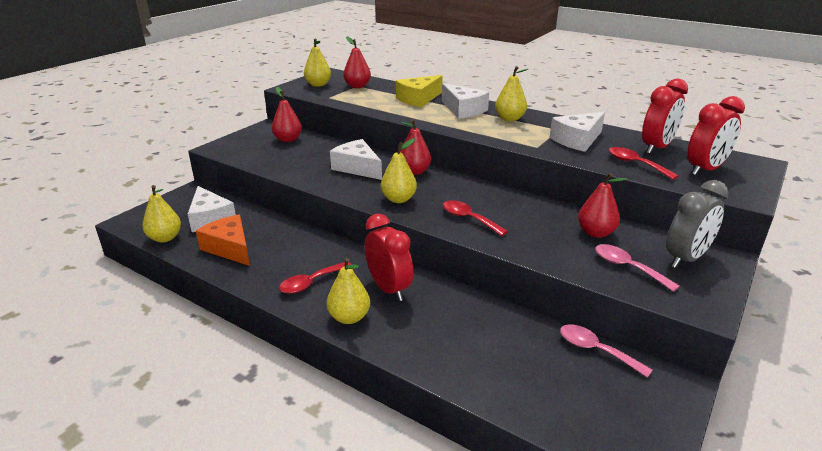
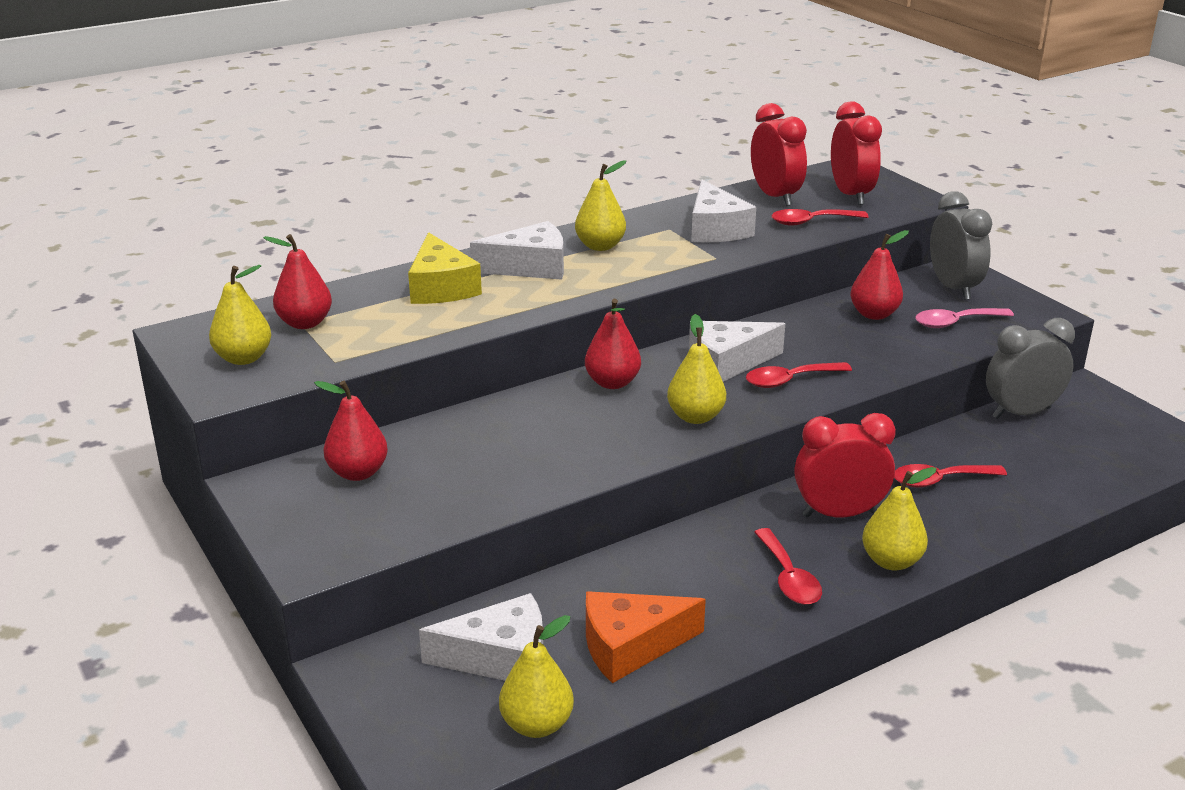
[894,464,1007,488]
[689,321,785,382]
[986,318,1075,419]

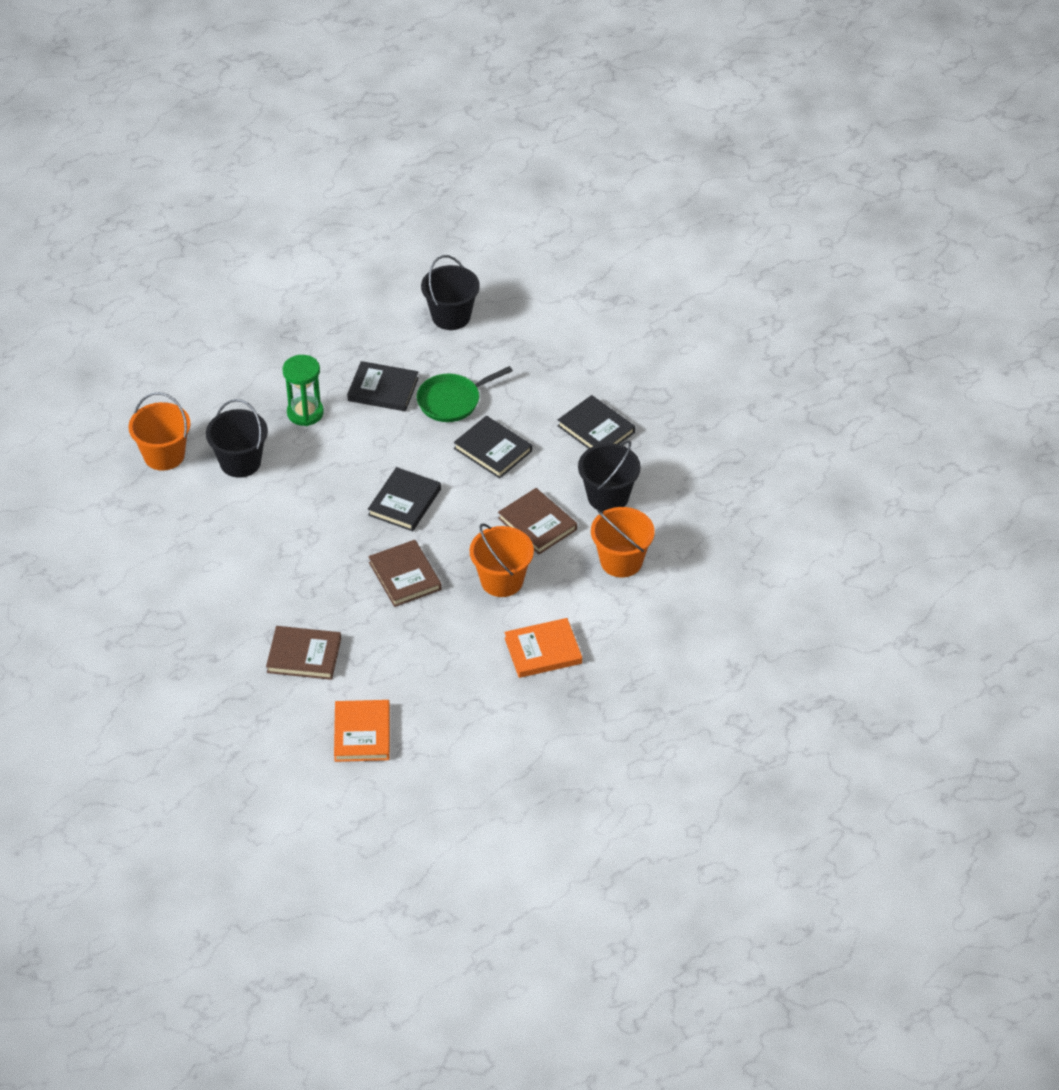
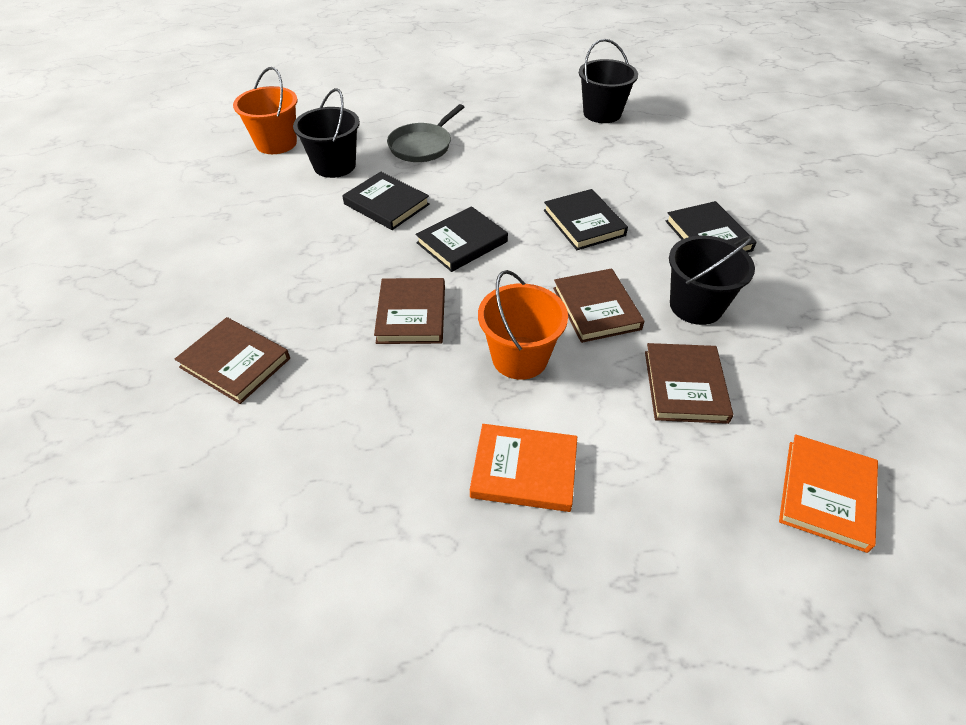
[417,366,513,422] (first image)
[779,434,878,553]
[342,172,430,230]
[387,104,464,162]
[645,343,733,424]

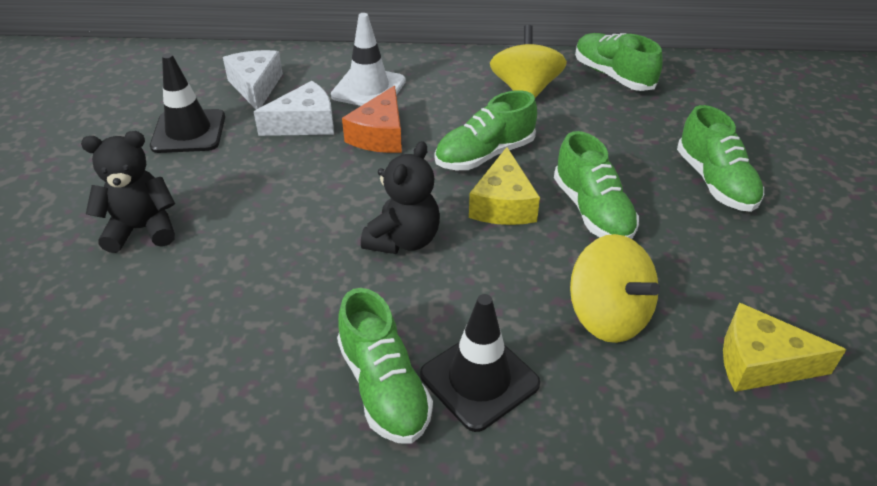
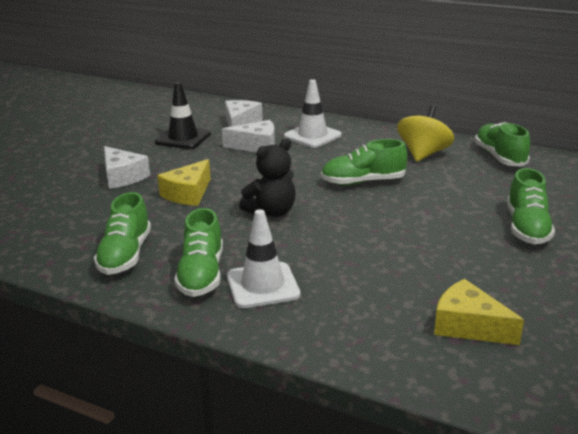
[342,86,402,153] (first image)
[570,234,660,343] (first image)
[157,159,211,206]
[94,192,151,275]
[104,146,150,189]
[227,209,301,308]

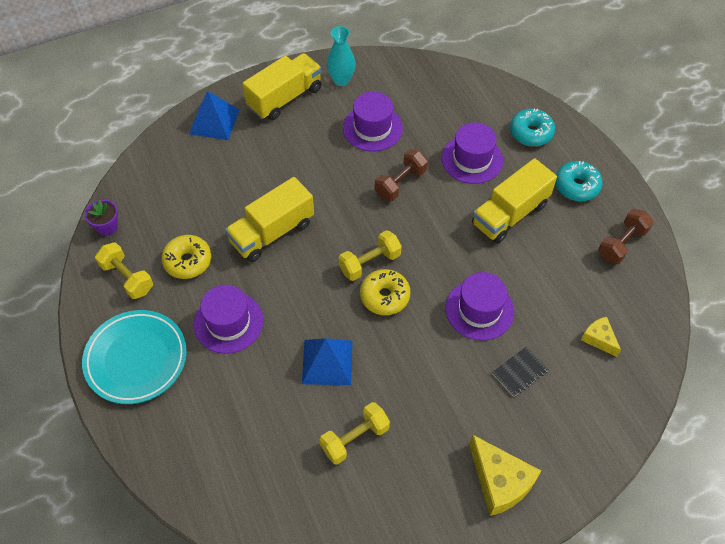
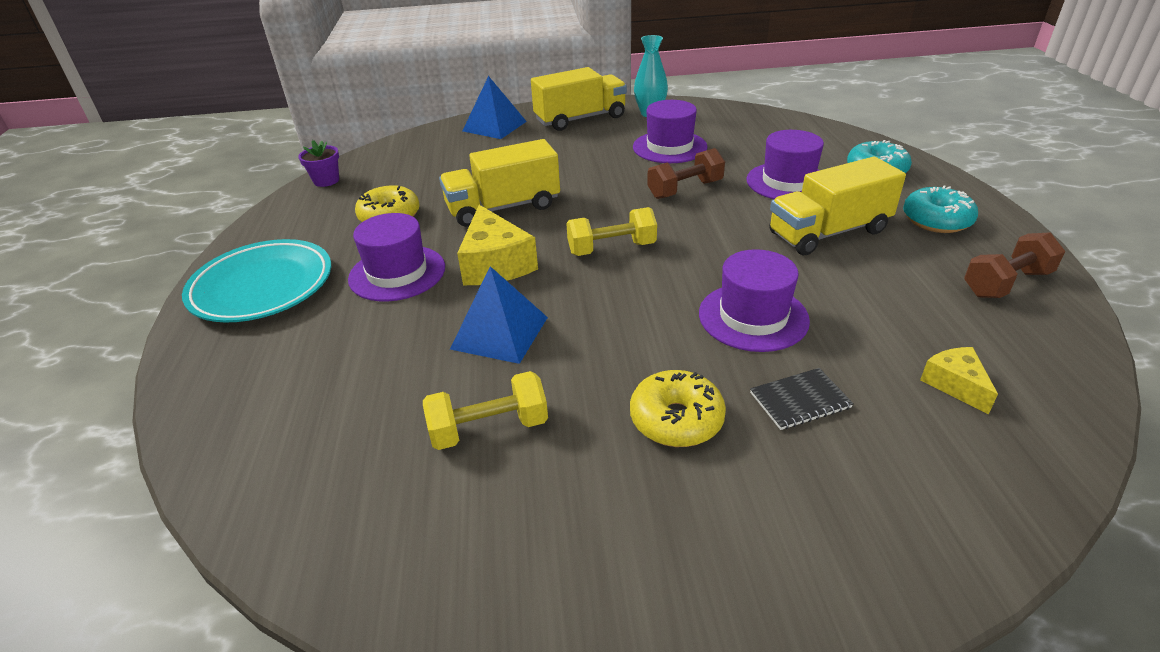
[95,242,153,299] (first image)
[630,370,726,447]
[457,205,538,285]

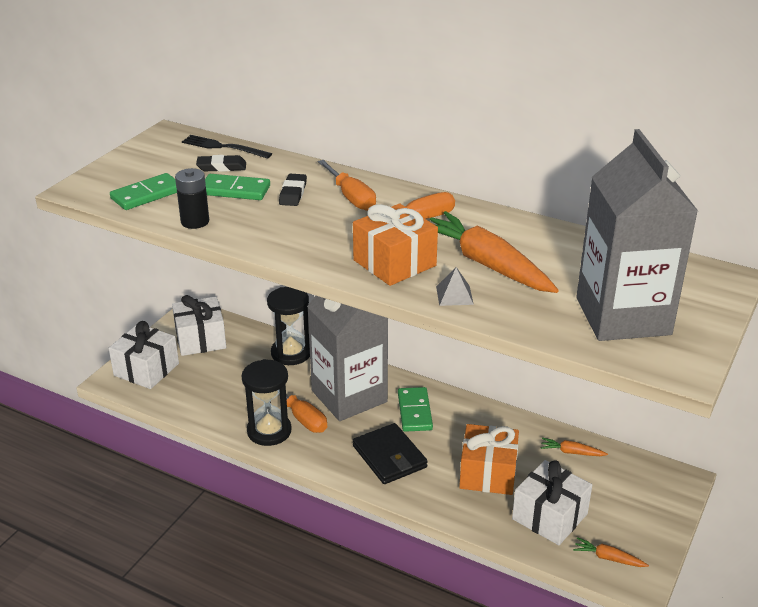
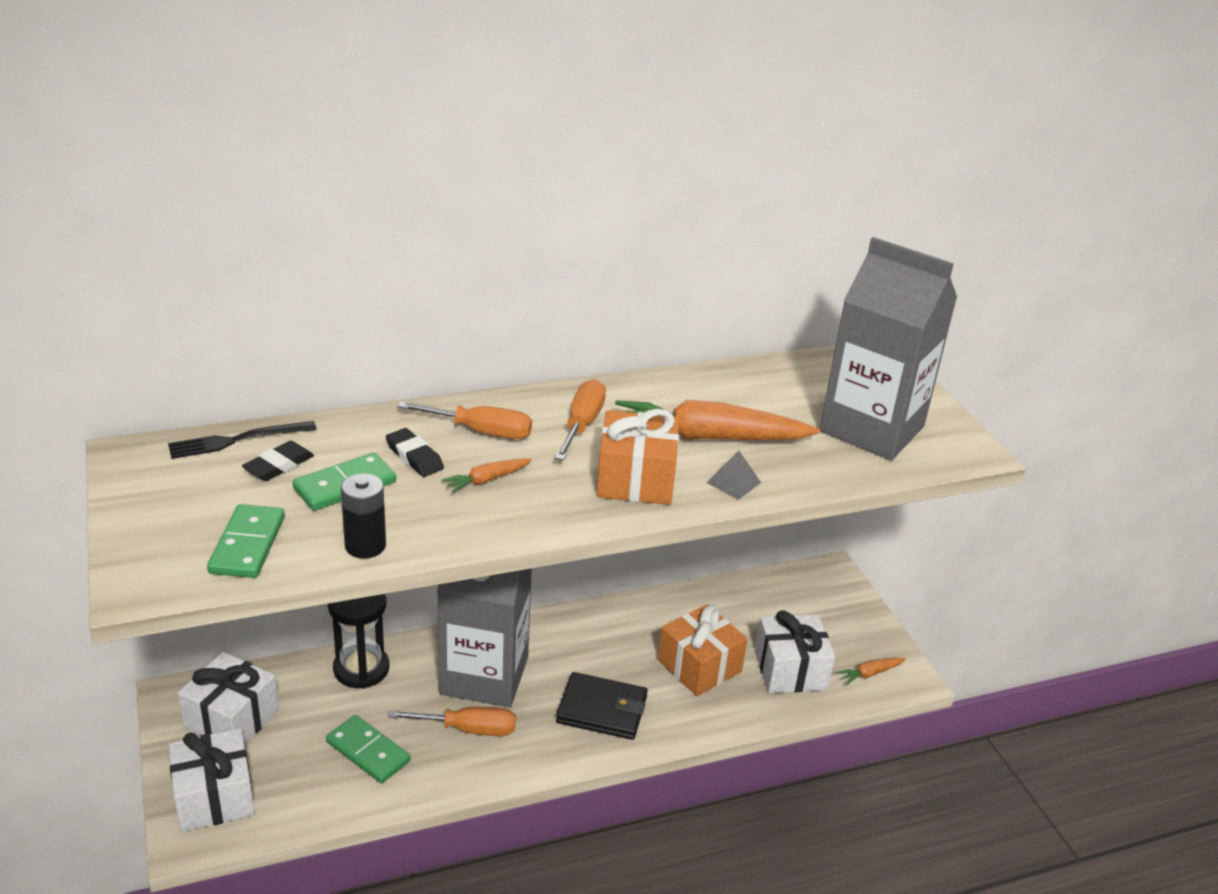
[242,359,292,446] (first image)
[326,715,411,783]
[441,459,532,493]

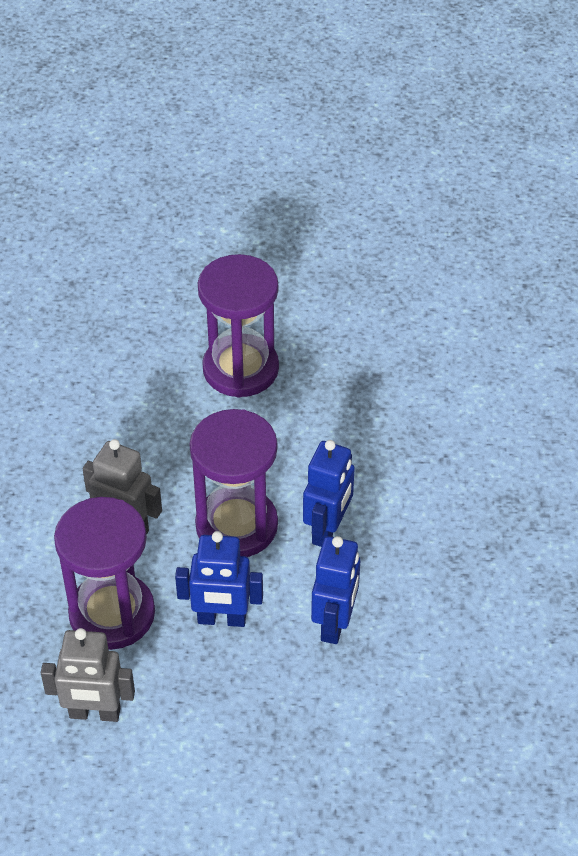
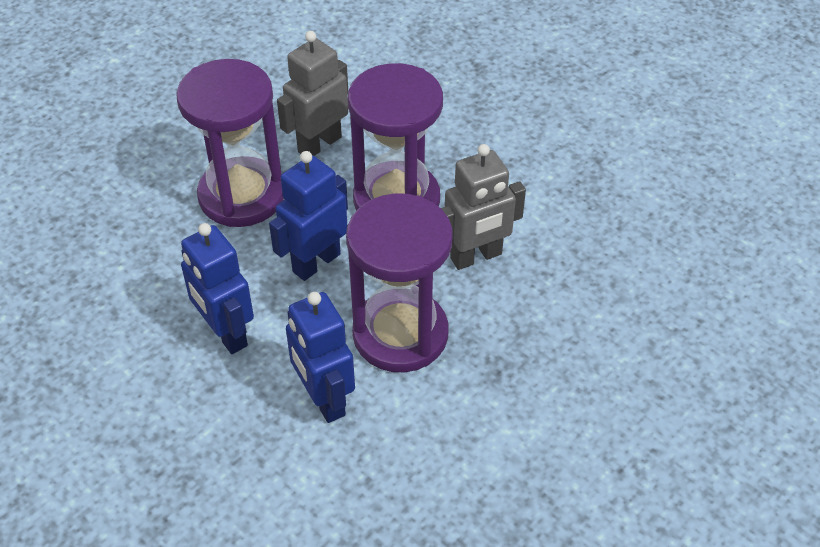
[176,59,284,227]

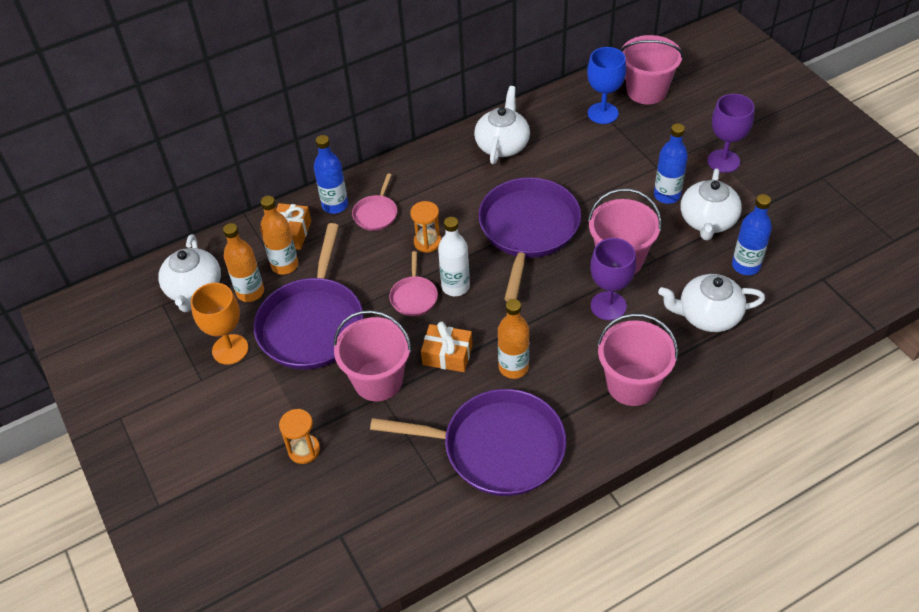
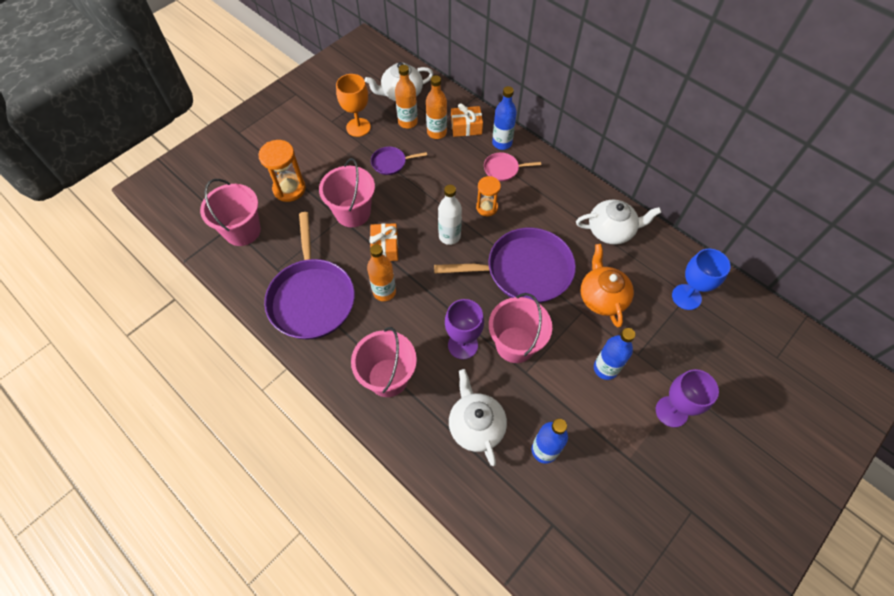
[389,251,438,316] (first image)
[681,168,742,240] (first image)
[580,244,634,327]
[200,179,261,246]
[371,147,427,175]
[258,140,306,202]

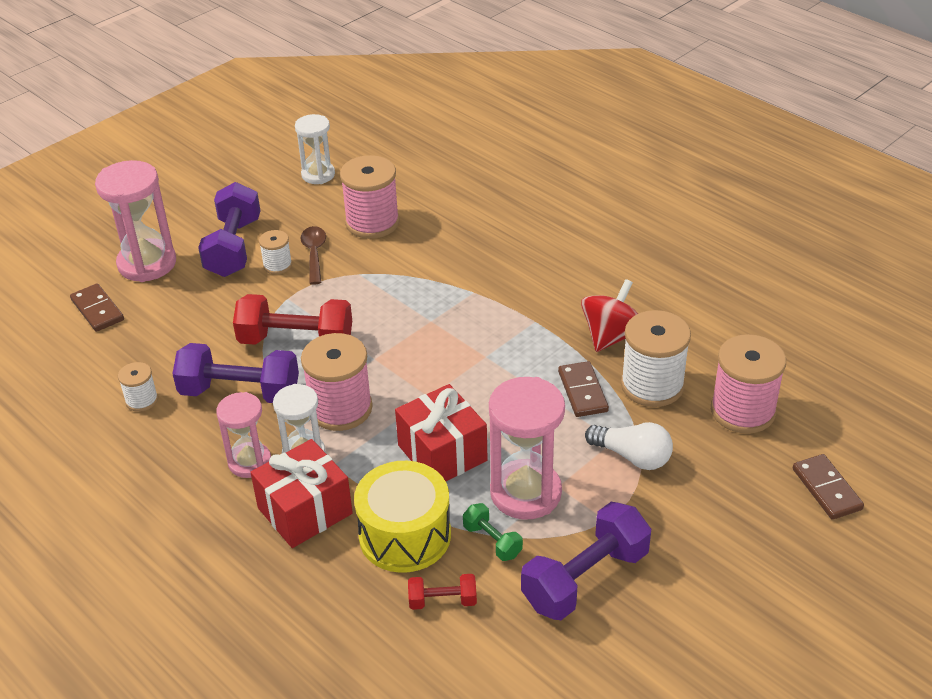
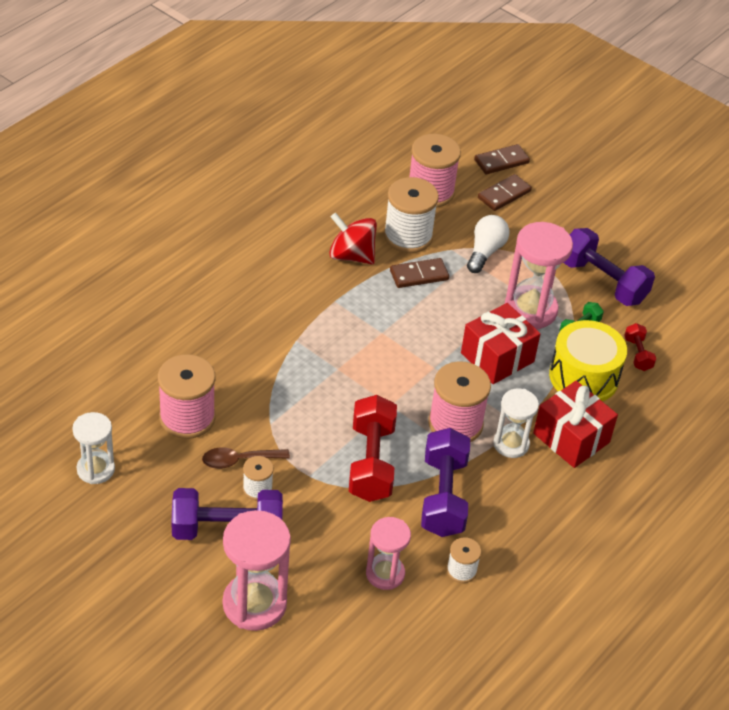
[478,174,532,211]
[366,517,411,590]

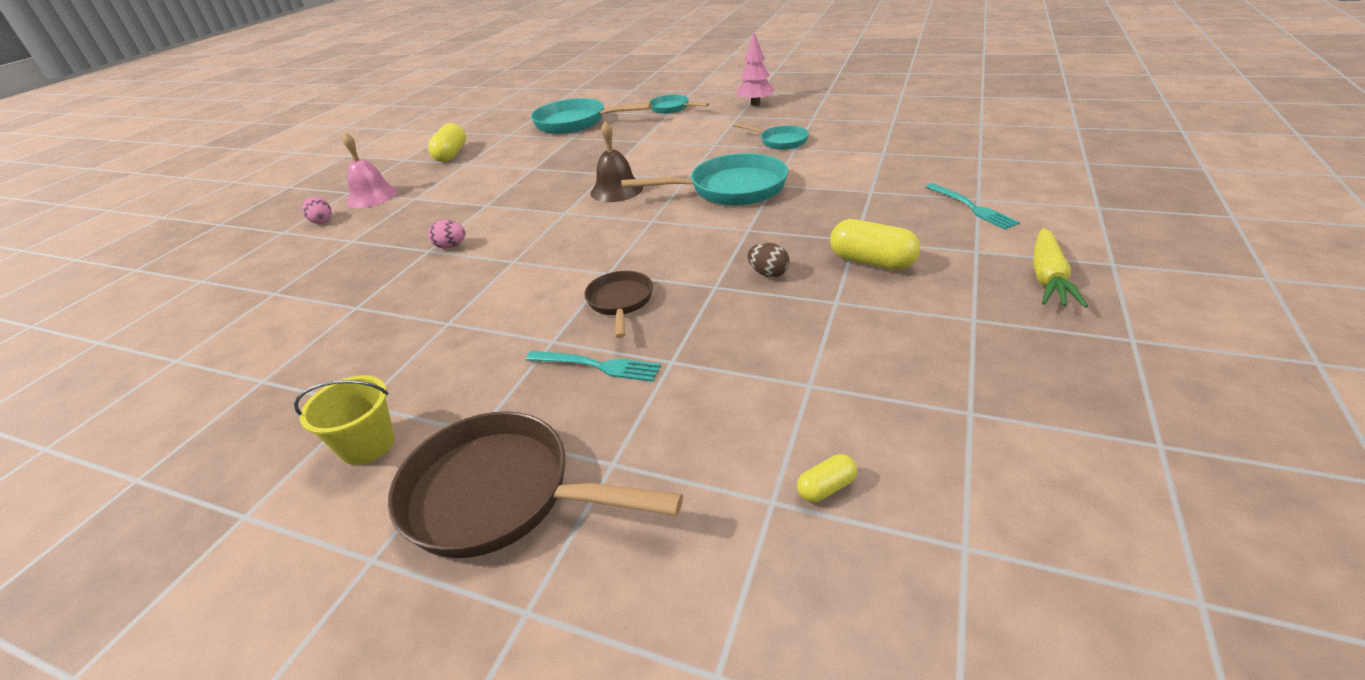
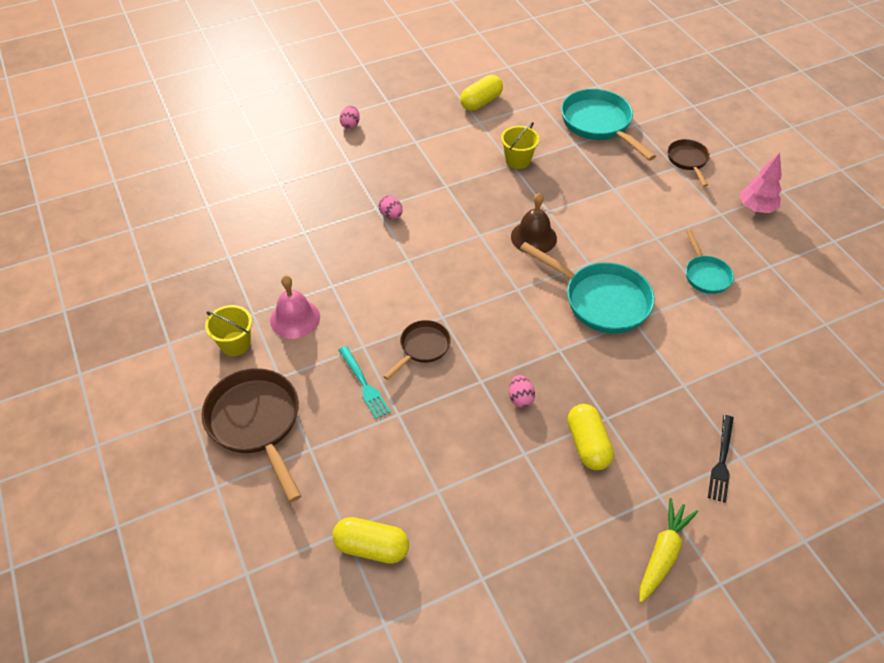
[501,122,540,169]
[270,275,320,339]
[668,139,710,187]
[509,375,535,408]
[708,415,734,503]
[639,498,698,603]
[332,517,409,564]

